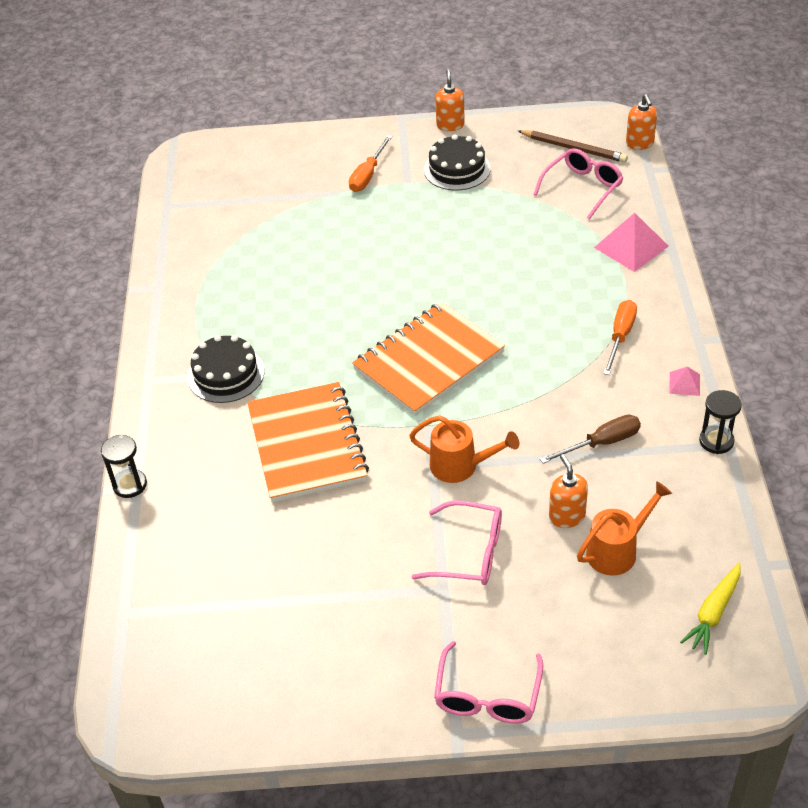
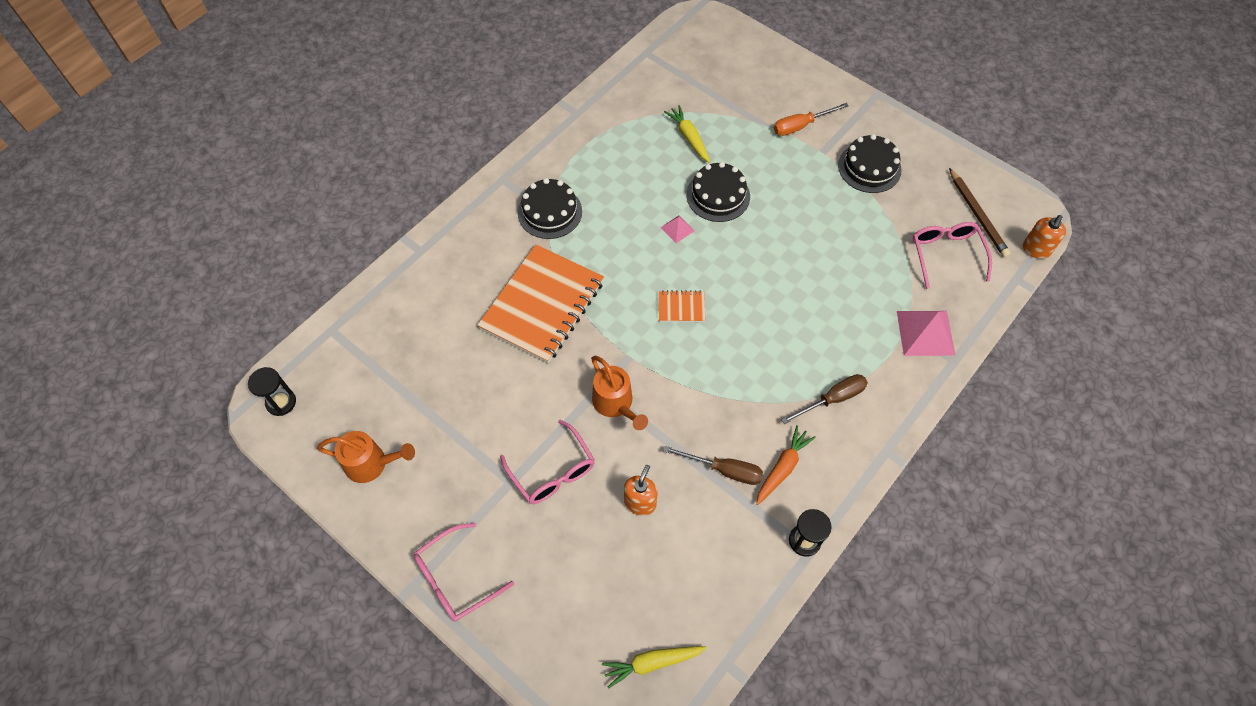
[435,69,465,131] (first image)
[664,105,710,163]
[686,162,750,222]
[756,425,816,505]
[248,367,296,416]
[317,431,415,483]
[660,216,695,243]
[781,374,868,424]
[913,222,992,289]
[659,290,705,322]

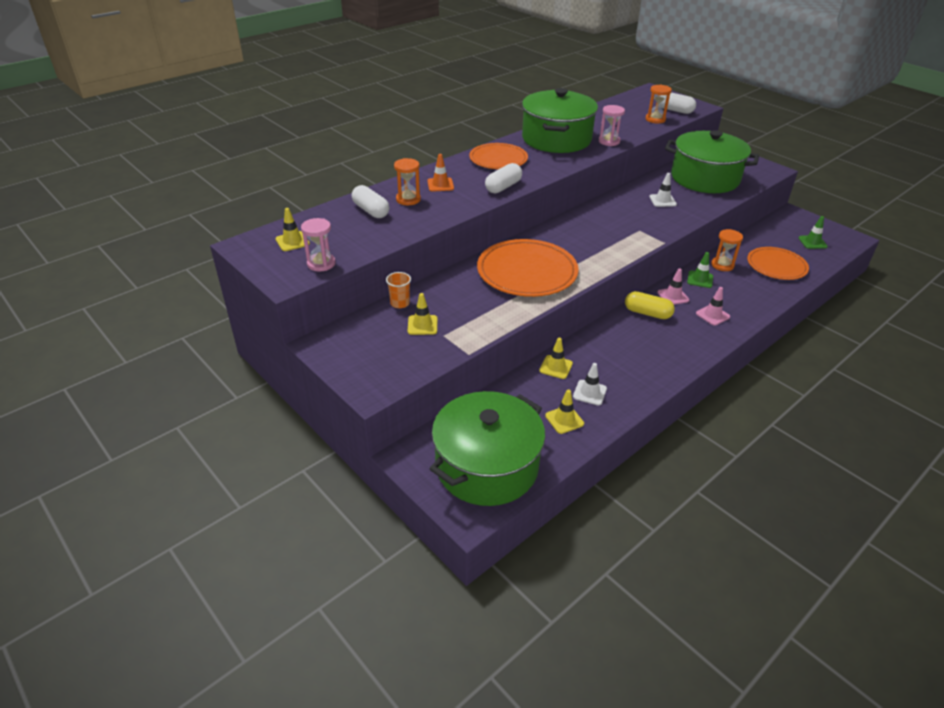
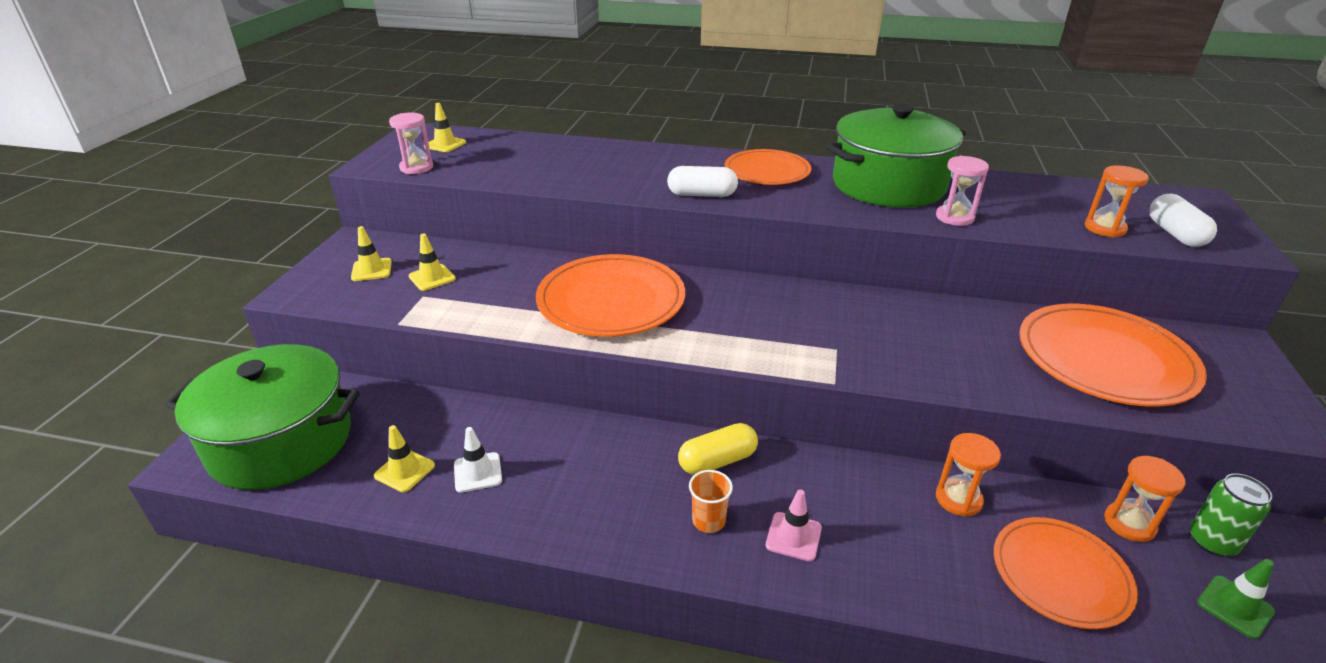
[352,185,389,218] (first image)
[427,154,454,192] (first image)
[649,173,677,207] (first image)
[657,268,689,305] (first image)
[687,252,713,288] (first image)
[1190,474,1272,557]
[689,470,733,533]
[1104,456,1186,542]
[351,226,392,281]
[1019,304,1207,406]
[678,423,758,475]

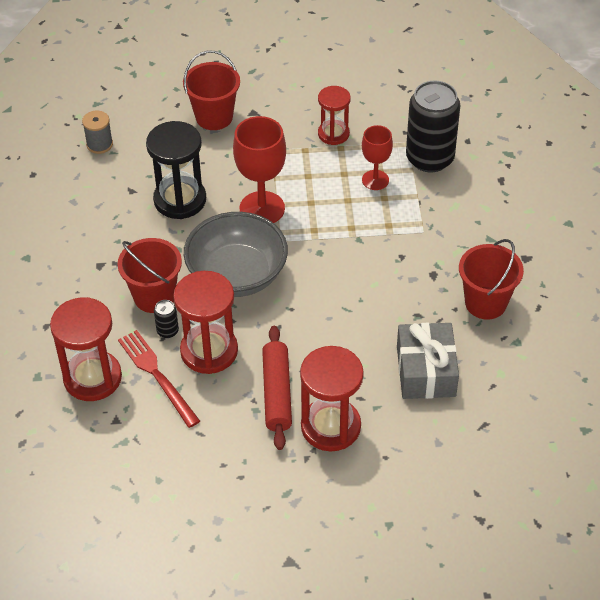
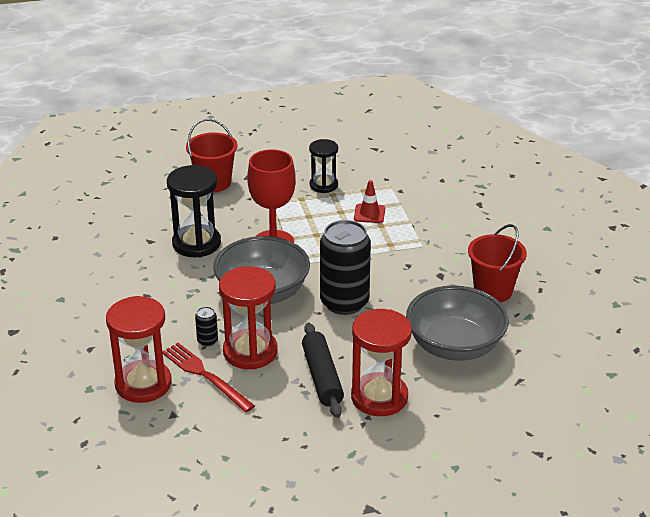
[82,111,113,154] (first image)
[117,238,182,313] (first image)
[320,220,371,315]
[354,180,385,223]
[406,285,509,361]
[302,323,344,418]
[309,139,338,193]

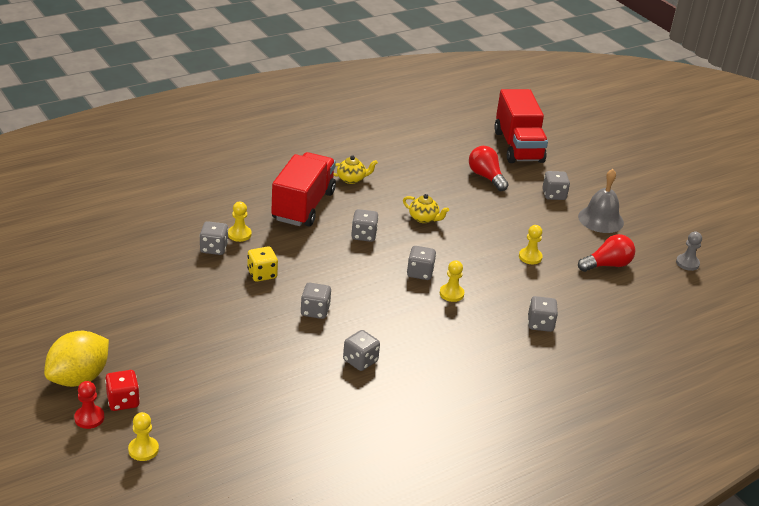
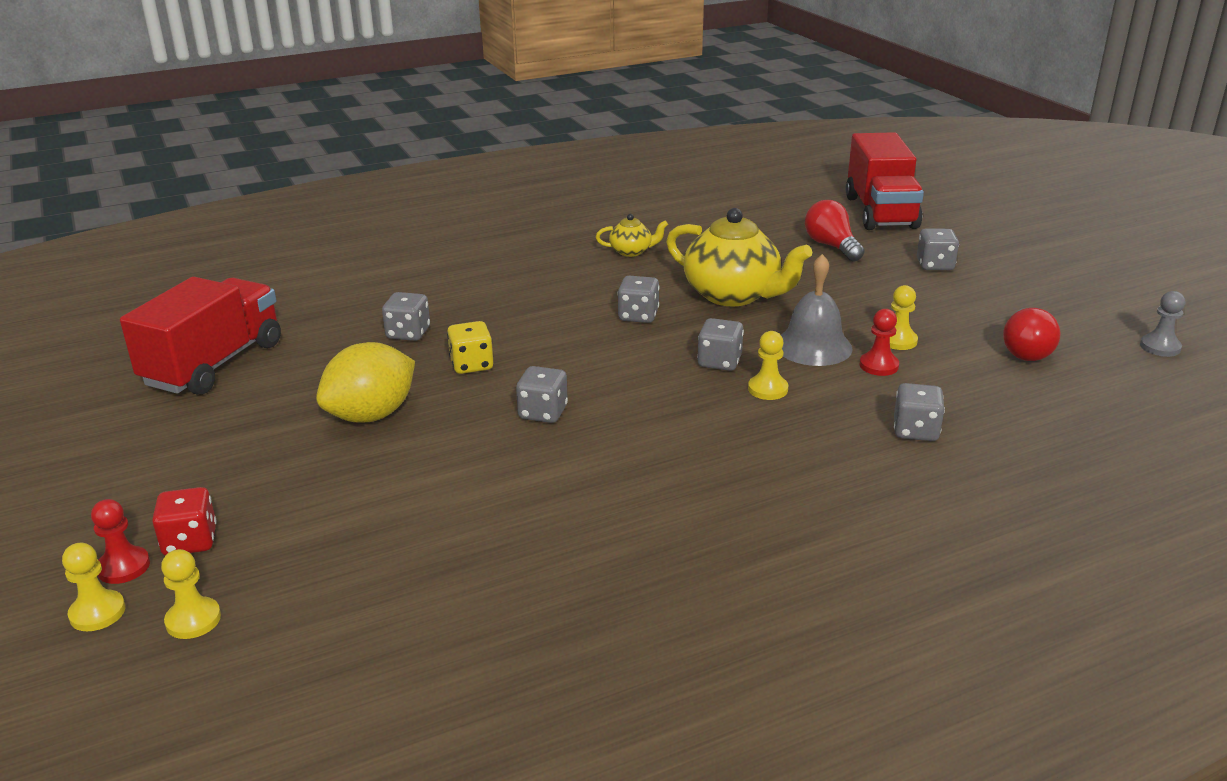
[343,330,380,371] (first image)
[860,309,899,376]
[316,342,415,423]
[62,543,126,631]
[120,277,281,395]
[781,254,853,366]
[1003,308,1061,361]
[666,208,812,306]

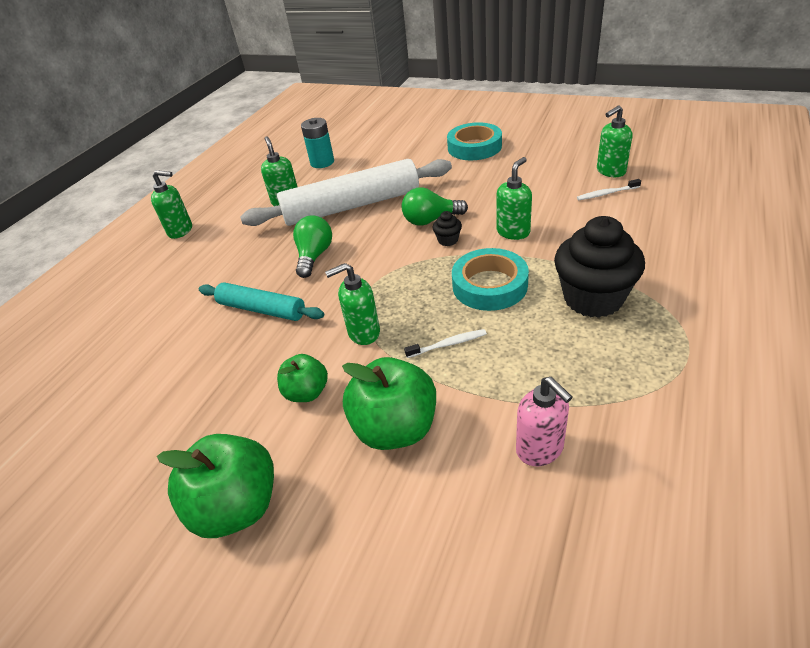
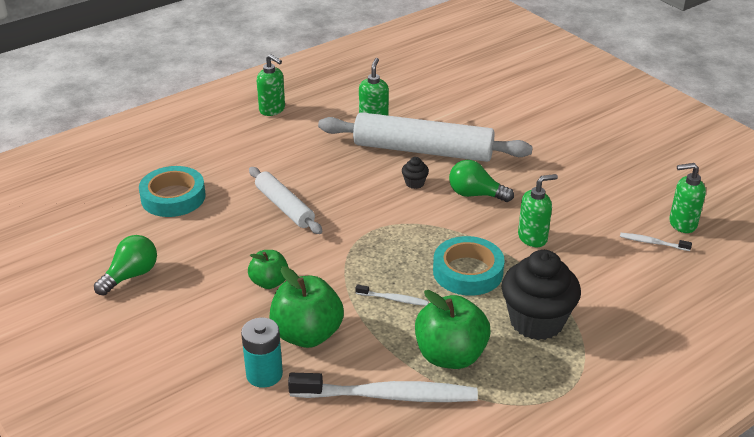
[325,263,380,345] (first image)
[415,290,491,369]
[94,235,157,295]
[241,318,283,388]
[402,157,429,189]
[139,166,206,217]
[288,373,478,402]
[249,167,323,234]

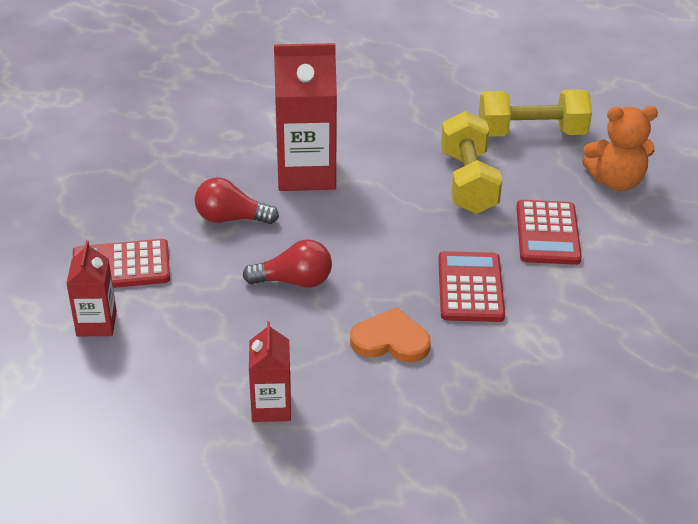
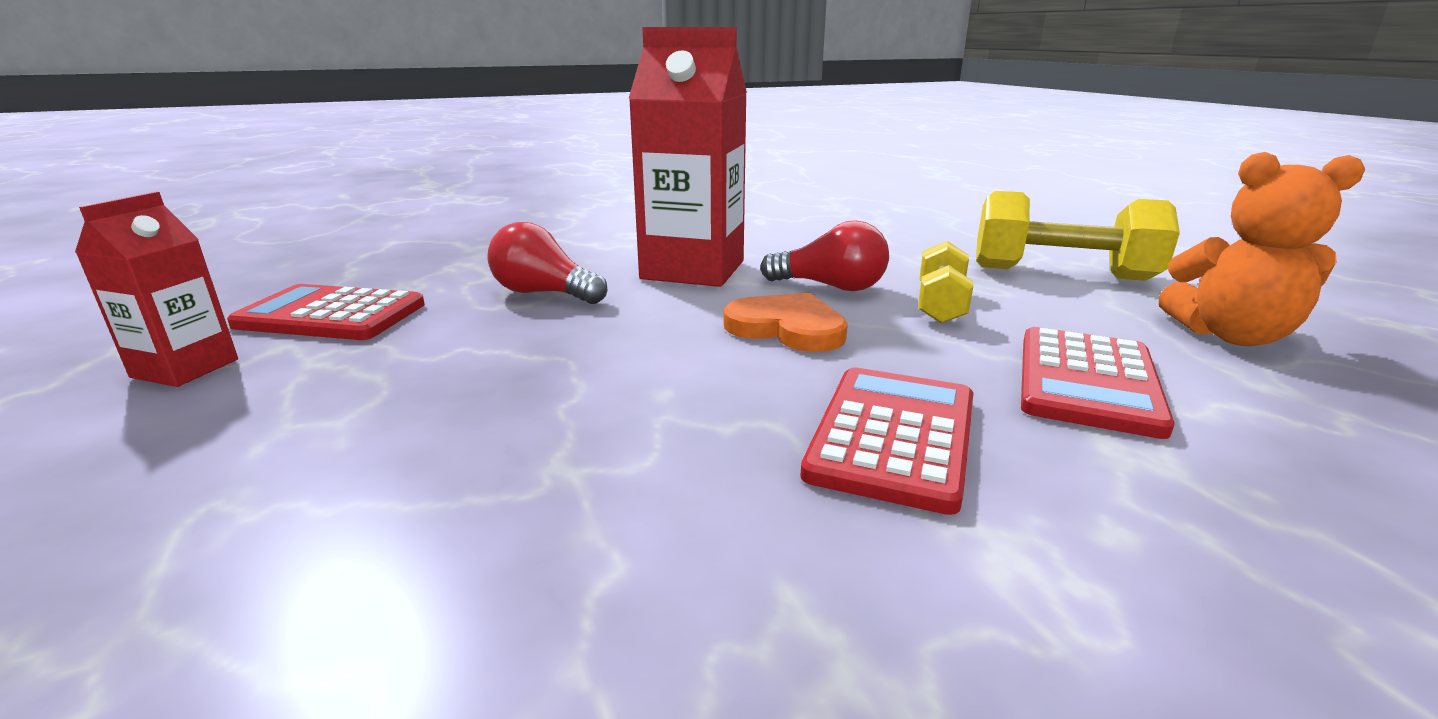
[249,321,291,422] (first image)
[760,220,889,291]
[724,293,848,352]
[918,241,973,324]

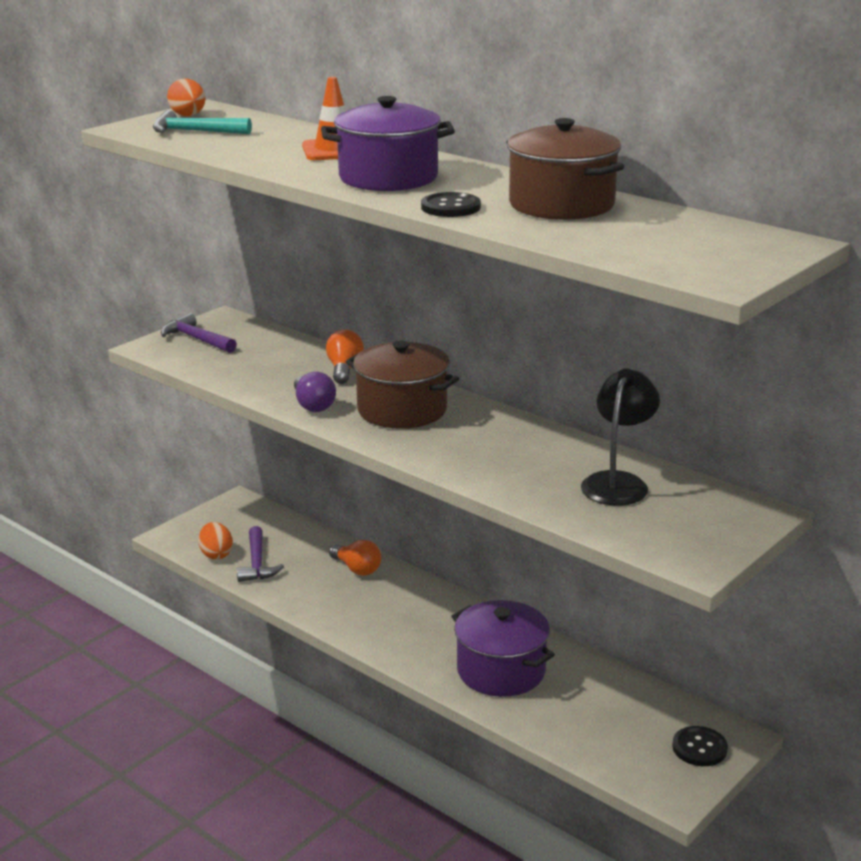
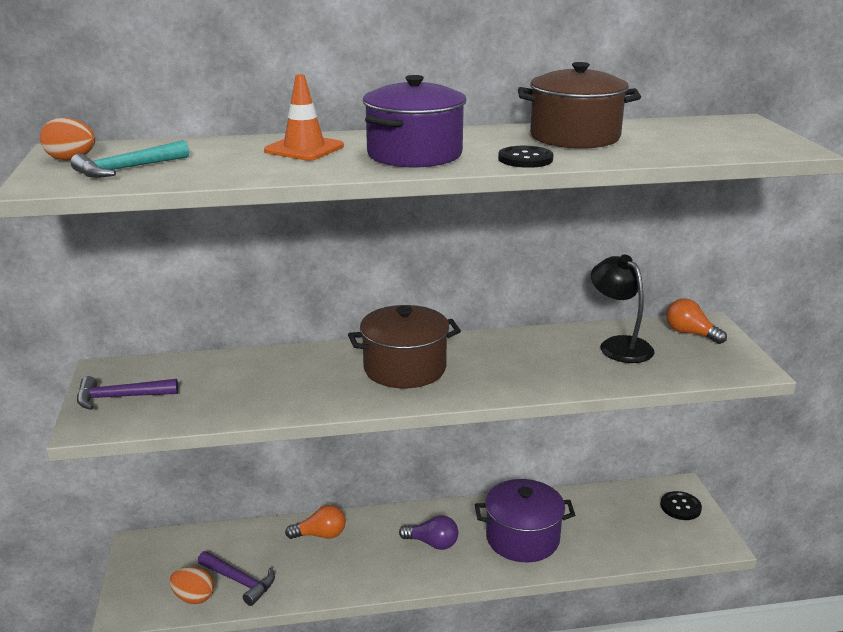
[399,515,458,550]
[666,298,727,344]

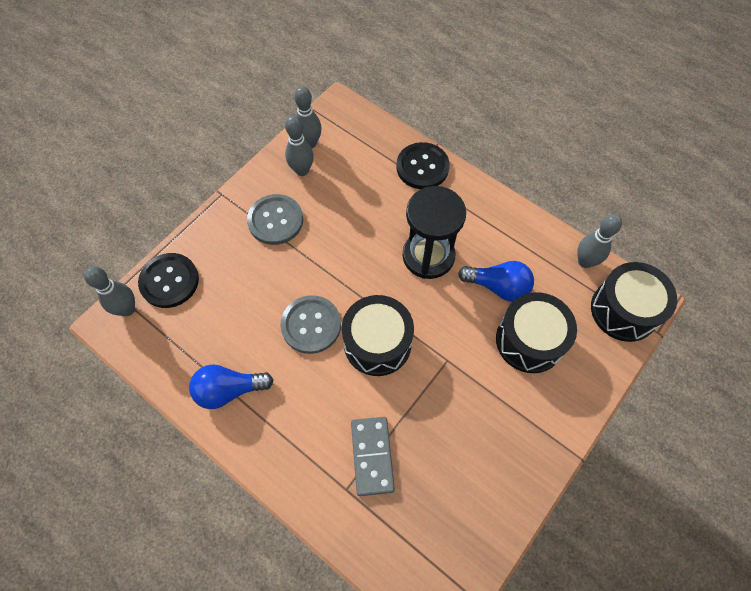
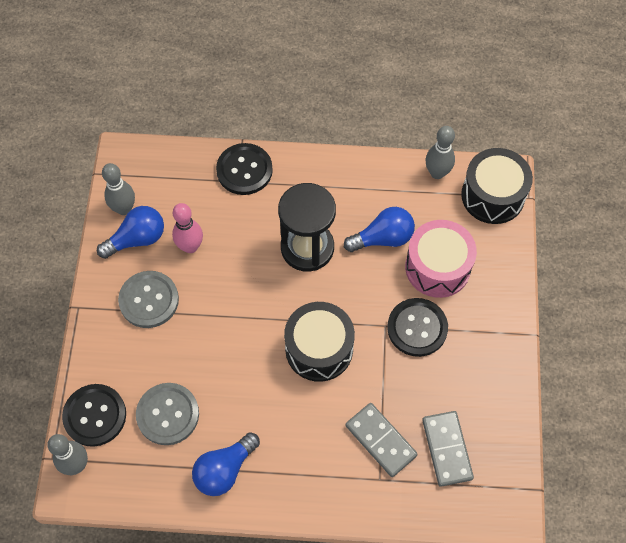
[172,203,203,253]
[387,298,448,357]
[422,411,474,487]
[136,383,199,445]
[97,206,164,259]
[405,220,477,298]

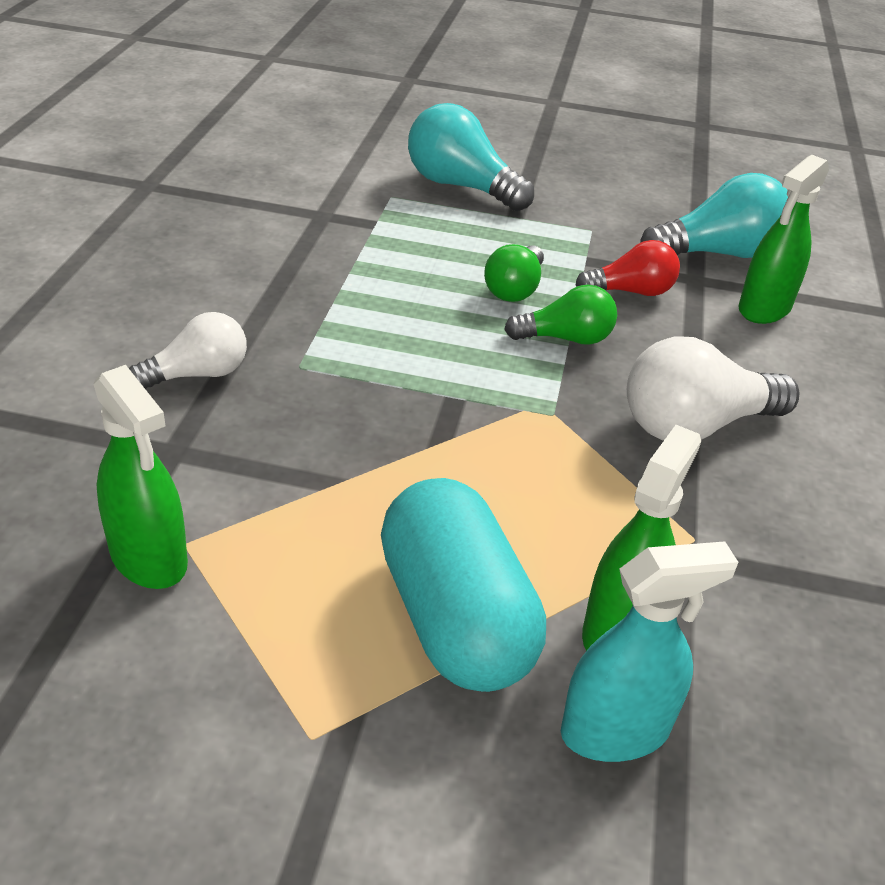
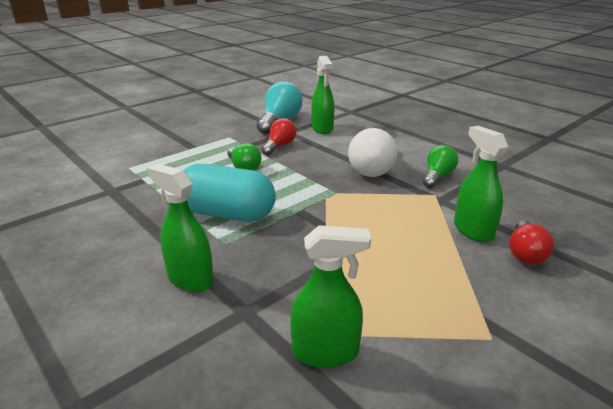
[408,103,534,211] (first image)
[183,164,276,222]
[423,145,458,188]
[147,163,214,292]
[509,220,554,264]

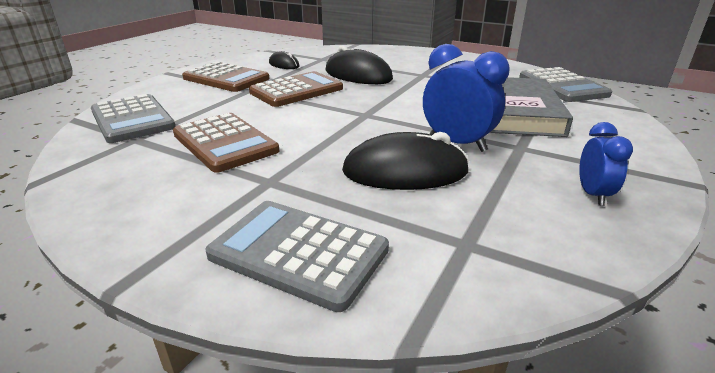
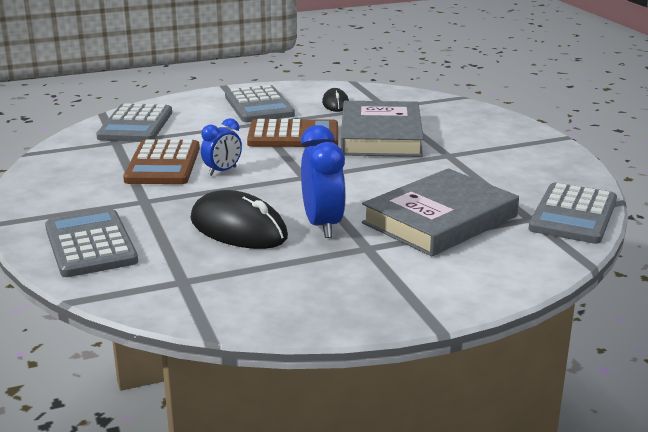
[201,118,242,176]
[341,101,424,157]
[225,85,295,122]

